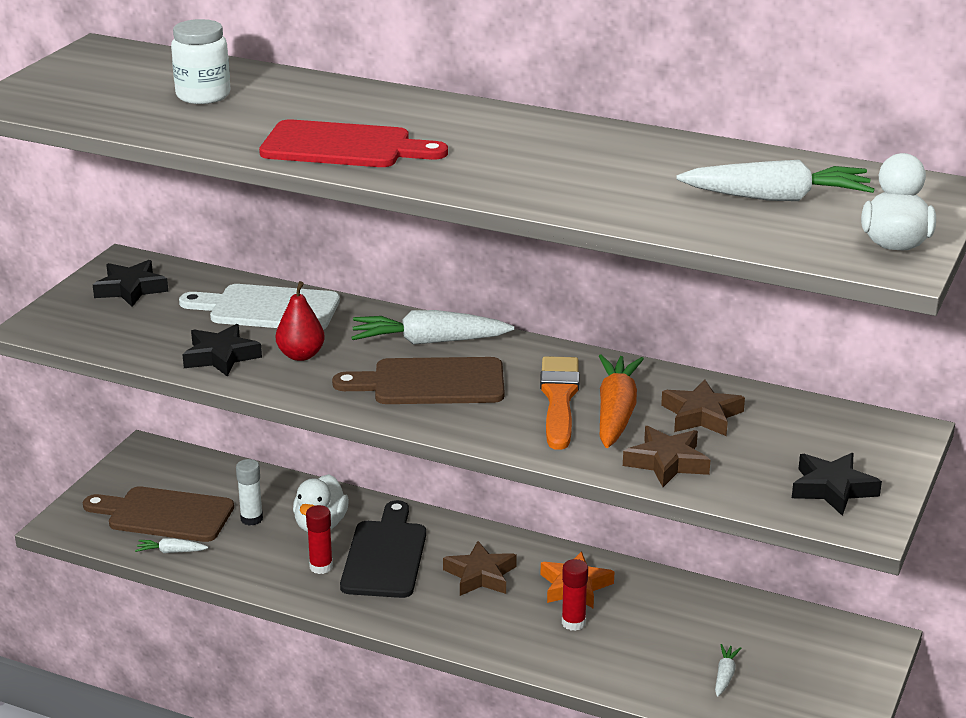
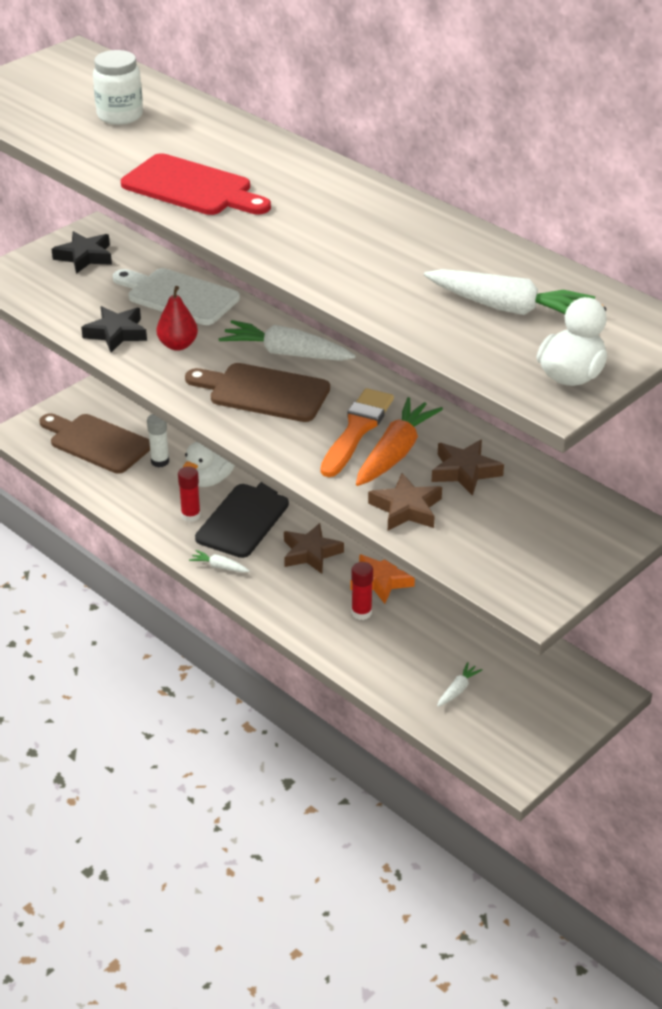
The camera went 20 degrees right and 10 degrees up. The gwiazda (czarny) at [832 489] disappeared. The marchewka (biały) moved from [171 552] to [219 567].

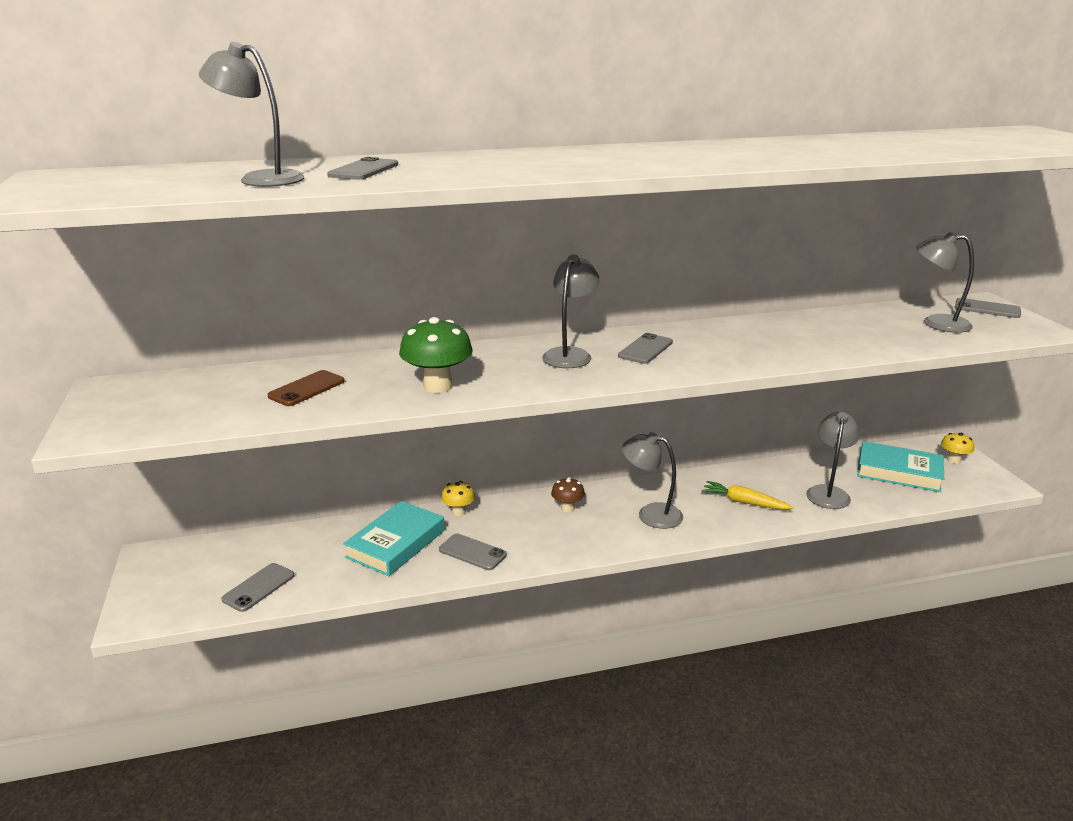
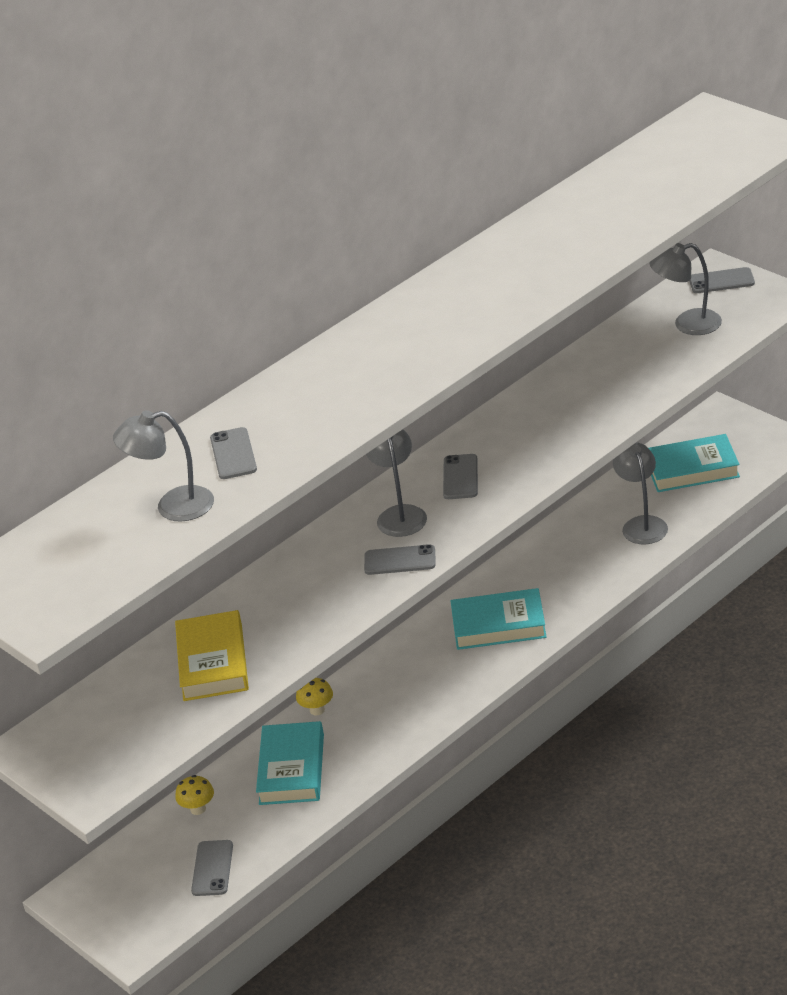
The camera went 25 degrees left and 10 degrees up. The grzyb (zielony) at [438 386] disappeared. The grzyb (brązowy) at [567 508] disappeared. The marchewka (żółty) at [744 502] disappeared. The telefon (szary) moved from [472 552] to [400 560]. The grzyb (żółty) moved from [953 460] to [198 809]. The telefon (brązowy) at [307 389] was replaced by the książka (żółty) at [213 662]. The lampka (szary) at [651 514] was replaced by the książka (turkusowy) at [498 625].

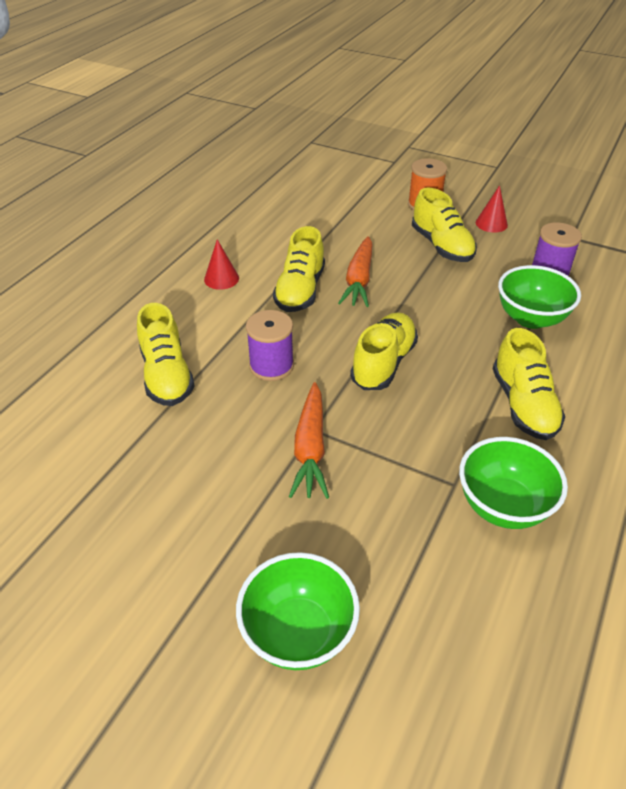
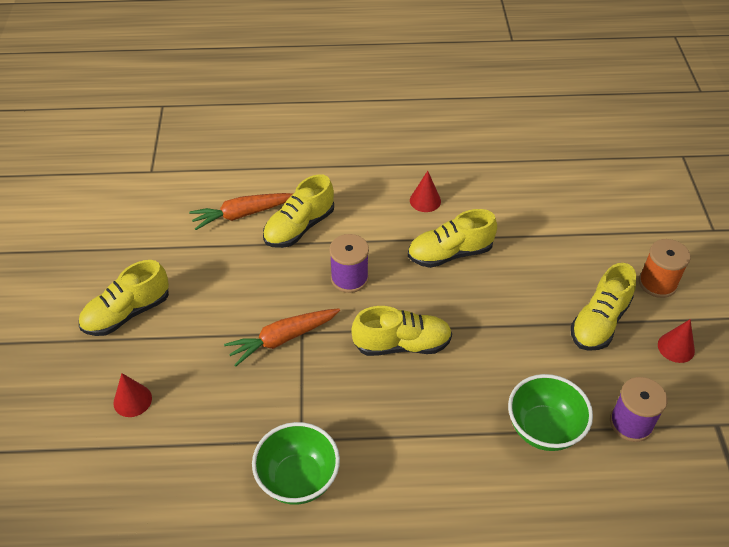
The camera went 60 degrees right and 5 degrees up. The marchewka (pomarańczowy) moved from [359 280] to [242 214]. The but (żółty) moved from [523 405] to [127 313]. The miska (zielony) at [298 633] was replaced by the stożek (czerwony) at [132 400].

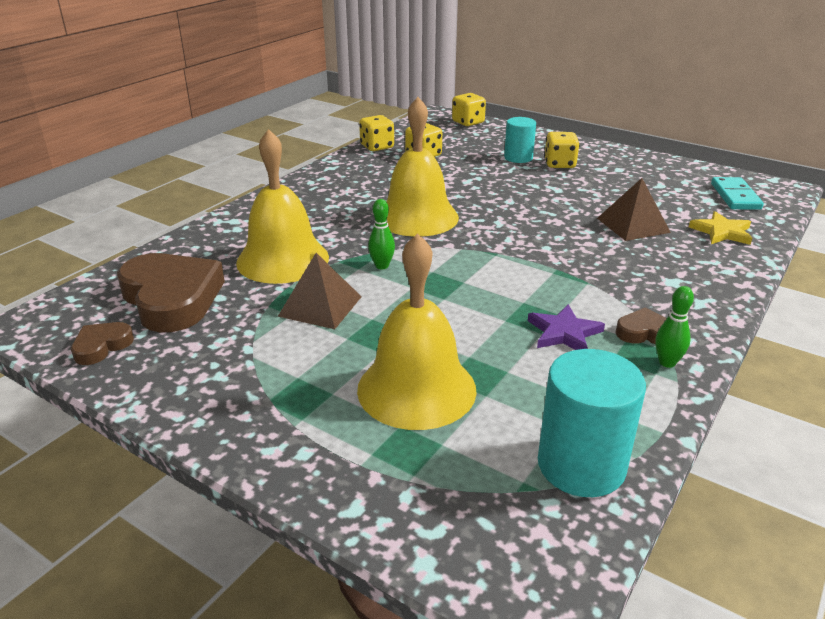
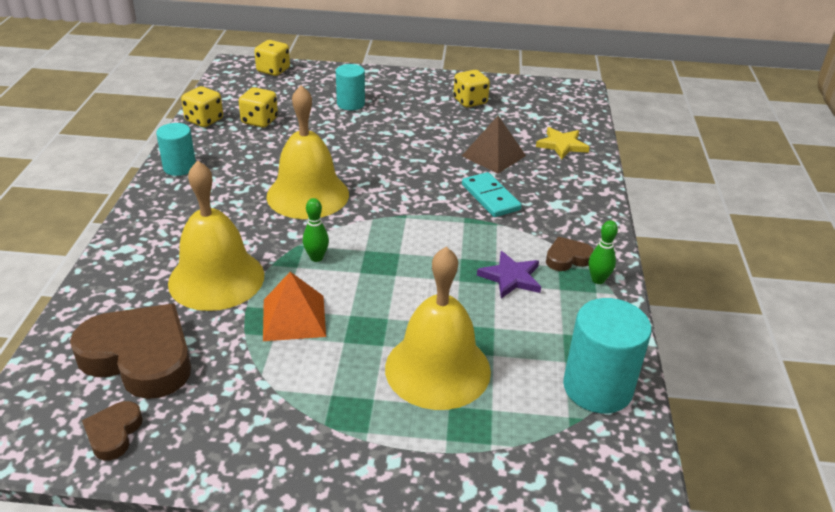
The camera went 30 degrees left and 5 degrees up. The walec (turkusowy) at [179 167] appeared. The kostka do gry (żółty) moved from [559 164] to [470 101]. The kostka domina (turkusowy) moved from [735 196] to [490 197]. The piramida (brązowy) at [320 306] became the piramida (pomarańczowy) at [294 317].

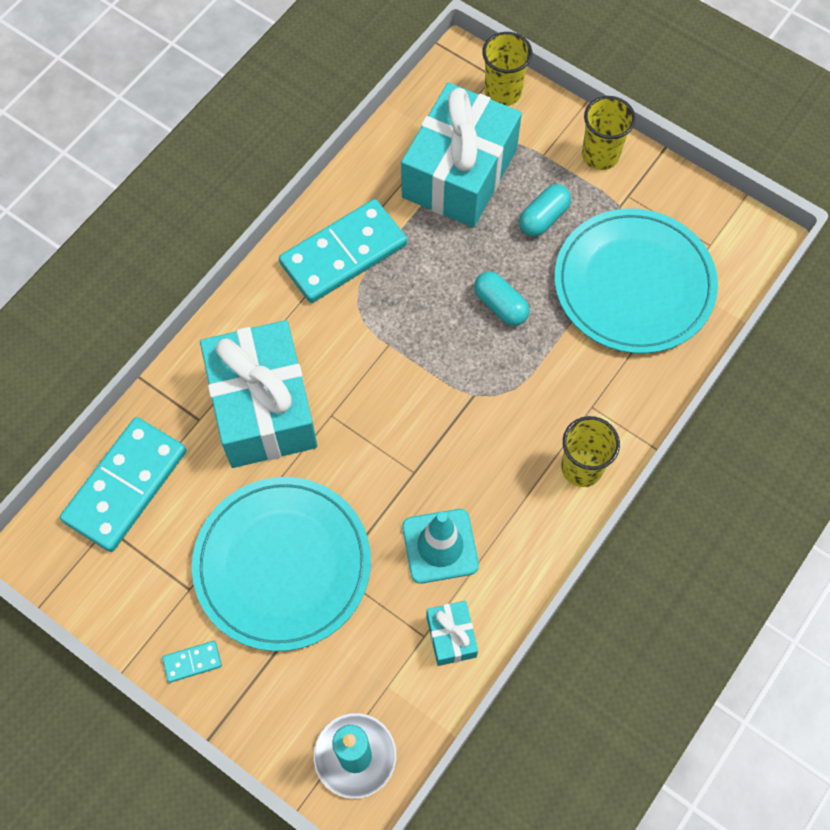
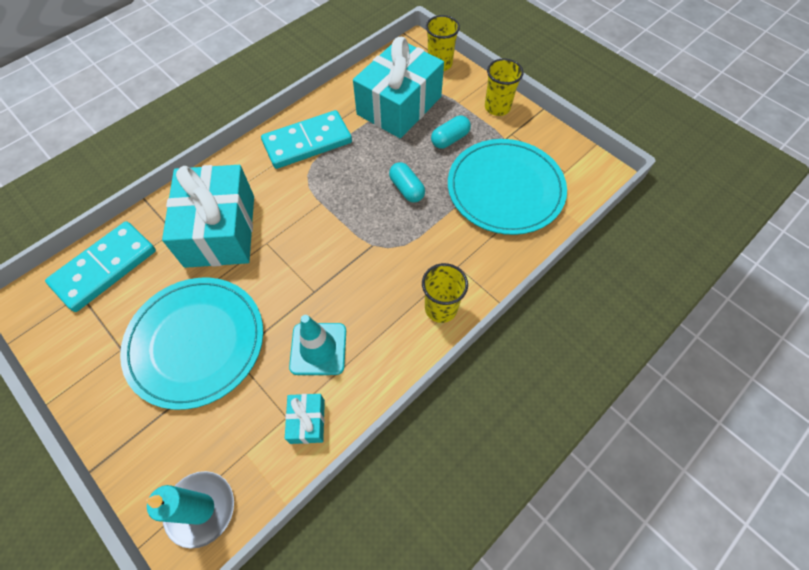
The camera went 10 degrees right and 5 degrees down. The kostka domina (turkusowy) at [192 662] disappeared.

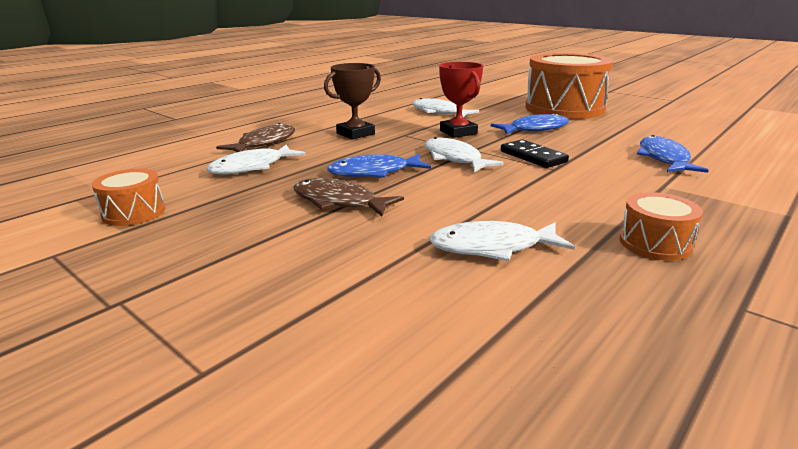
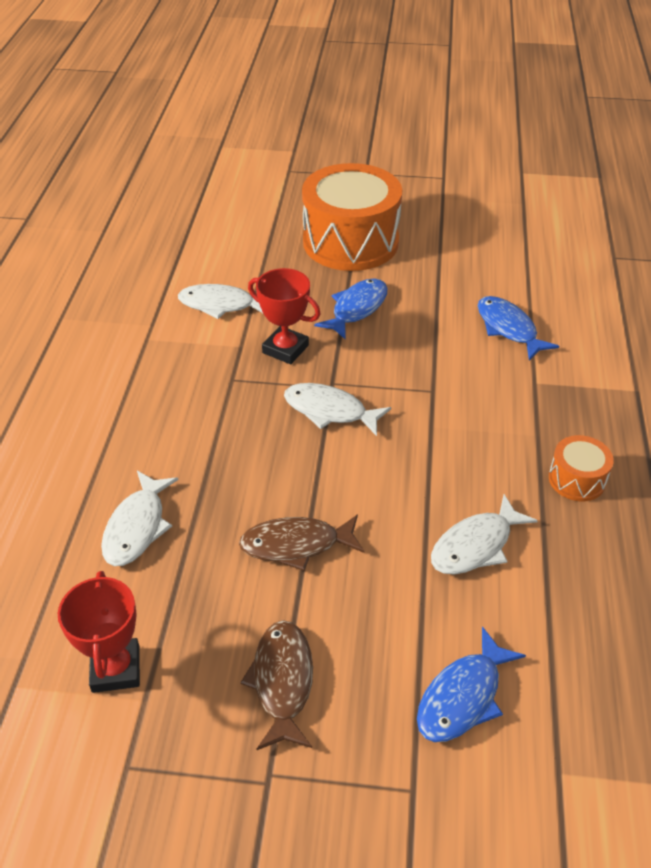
The camera went 35 degrees left and 20 degrees up. The puchar (brązowy) at [355 134] disappeared. The kostka domina (czarny) at [533 157] disappeared. The ryba (brązowy) moved from [264 143] to [282 681]. The ryba (niebieski) moved from [374 172] to [463 697]. The bęben (pomarańczowy) at [134 213] was replaced by the puchar (czerwony) at [116 669].

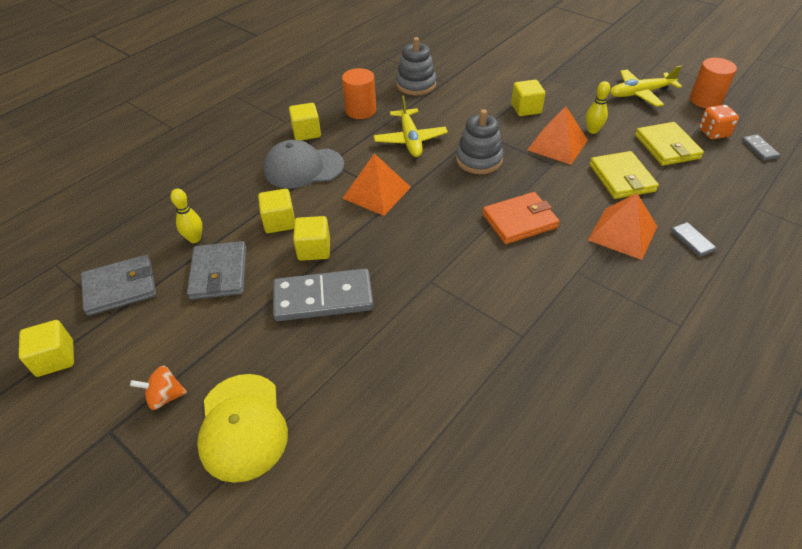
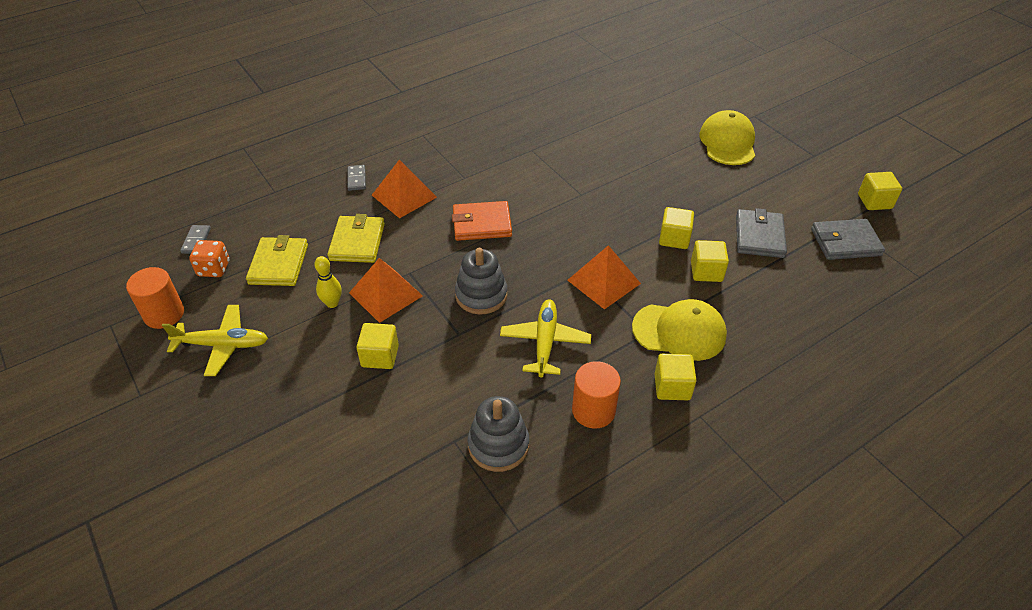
The camera went 165 degrees left and 0 degrees up. The bączek (pomarańczowy) at [165 397] disappeared. The kręgiel (żółty) at [195 239] disappeared. The kostka domina (szary) at [323 298] disappeared. The czapka (szary) at [303 168] became the czapka (żółty) at [679 331].

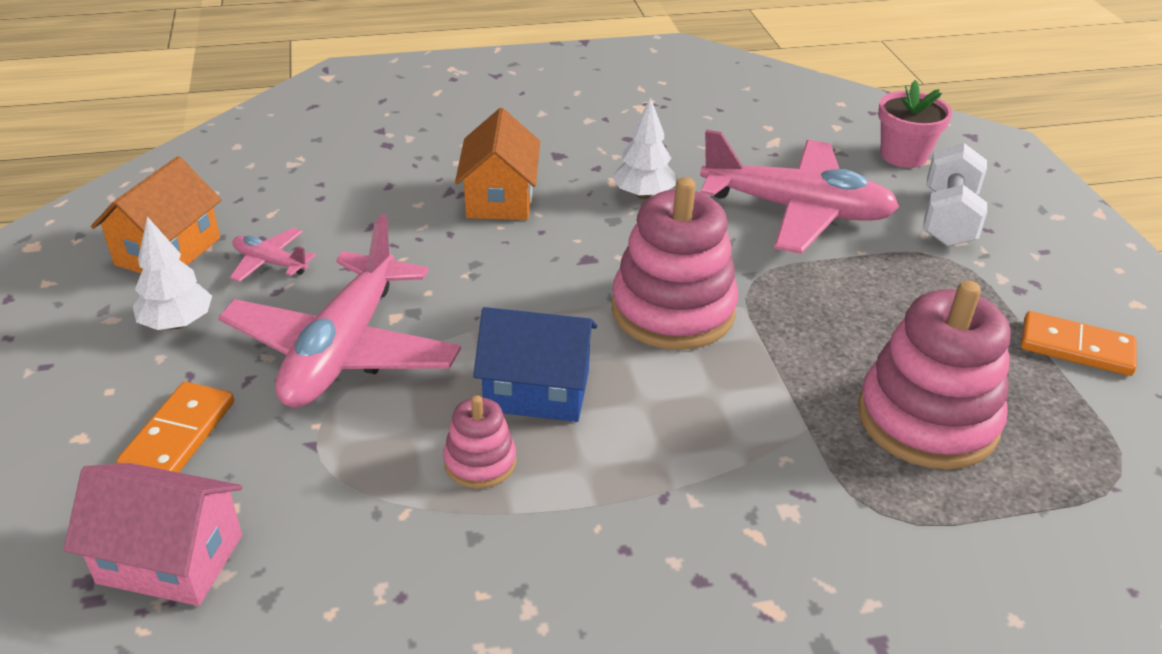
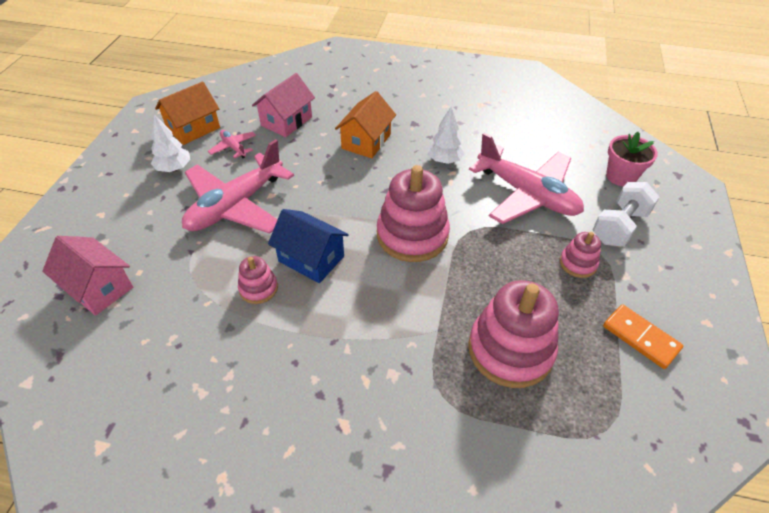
The camera went 25 degrees right and 10 degrees up. The kostka domina (pomarańczowy) at [179 435] disappeared. The domek (różowy) at [286 121] appeared. The zabawka nakładanka (różowy) at [578 263] appeared.

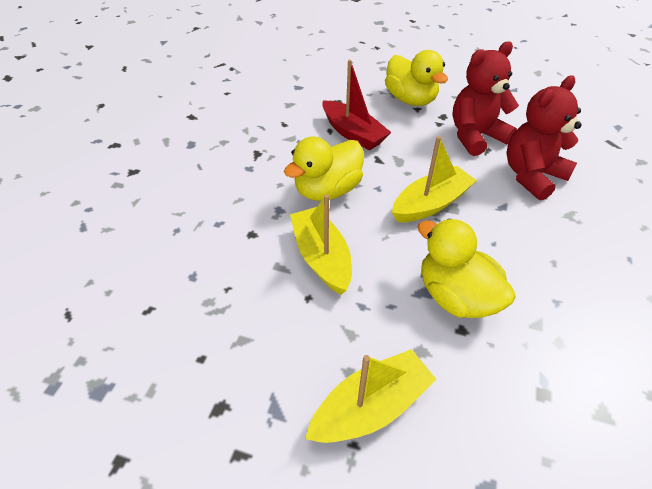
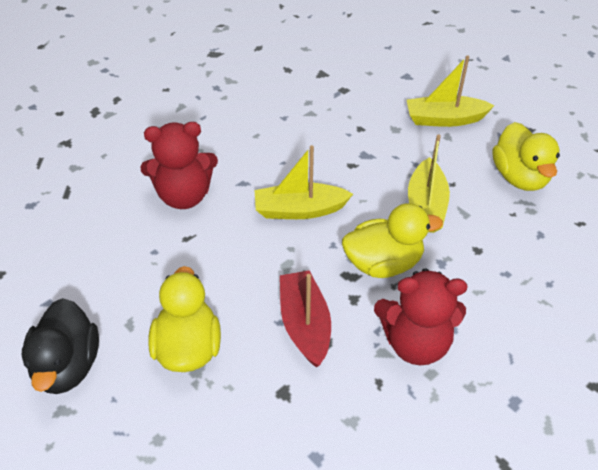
The camera went 150 degrees left and 0 degrees up. The kaczka (czarny) at [68 366] appeared. The kaczka (żółty) moved from [455 296] to [519 177]. The miś (czerwony) moved from [475 136] to [415 343].

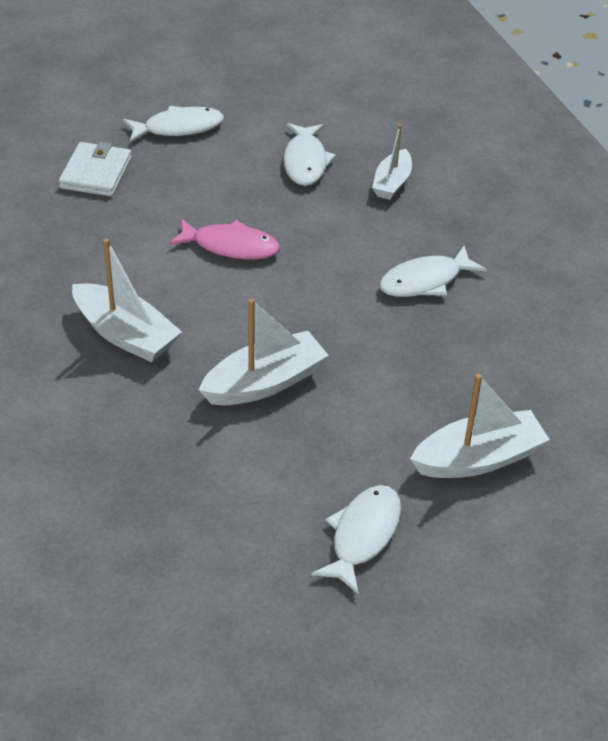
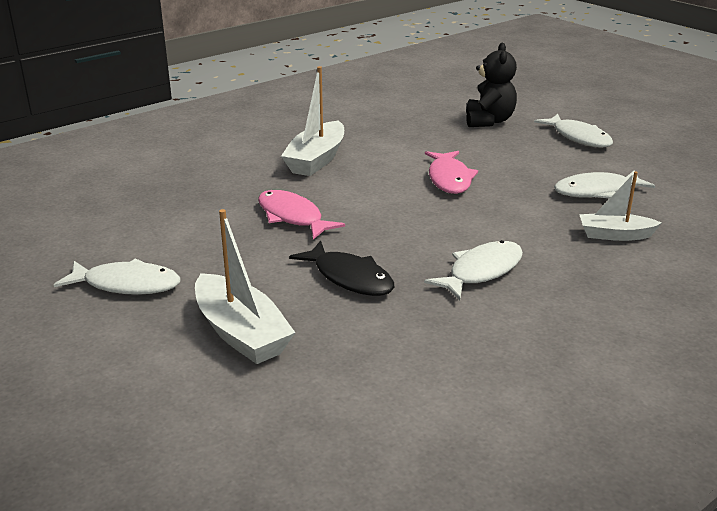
The camera went 75 degrees right and 15 degrees down. The ryba (czarny) at [349 278] appeared. The portfel (biały) at [96 173] was replaced by the miś (czarny) at [489 121]. The łódka (biały) at [264 383] was replaced by the ryba (różowy) at [292 217]. The ryba (biały) at [425 281] turned 90 degrees clockwise.

